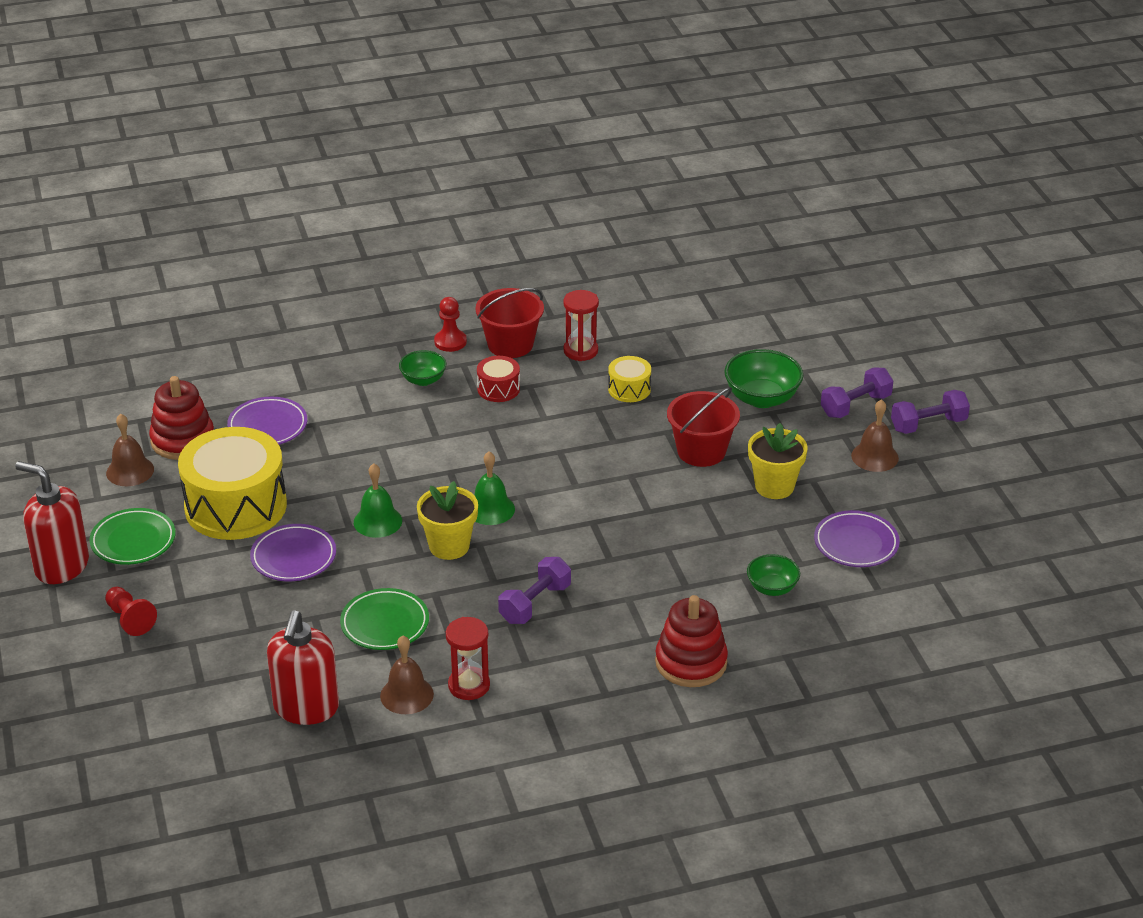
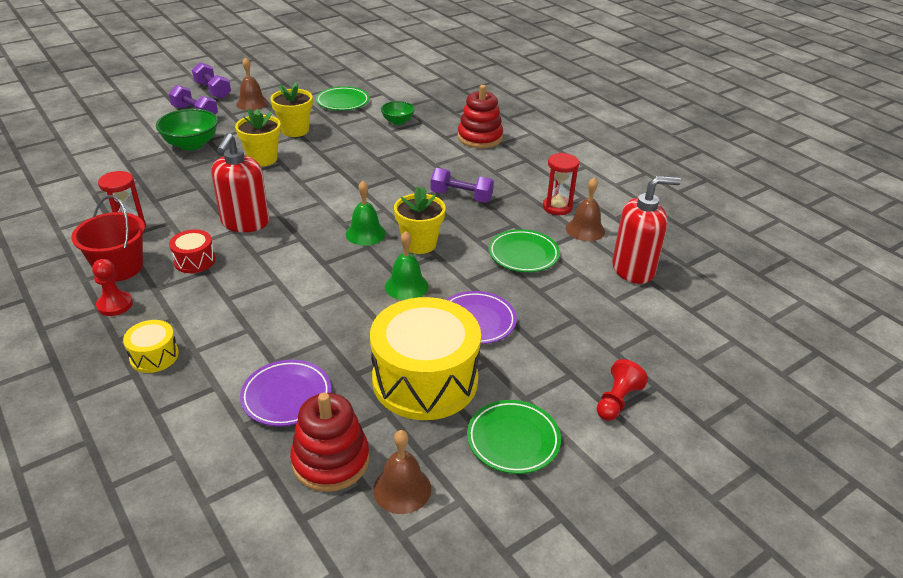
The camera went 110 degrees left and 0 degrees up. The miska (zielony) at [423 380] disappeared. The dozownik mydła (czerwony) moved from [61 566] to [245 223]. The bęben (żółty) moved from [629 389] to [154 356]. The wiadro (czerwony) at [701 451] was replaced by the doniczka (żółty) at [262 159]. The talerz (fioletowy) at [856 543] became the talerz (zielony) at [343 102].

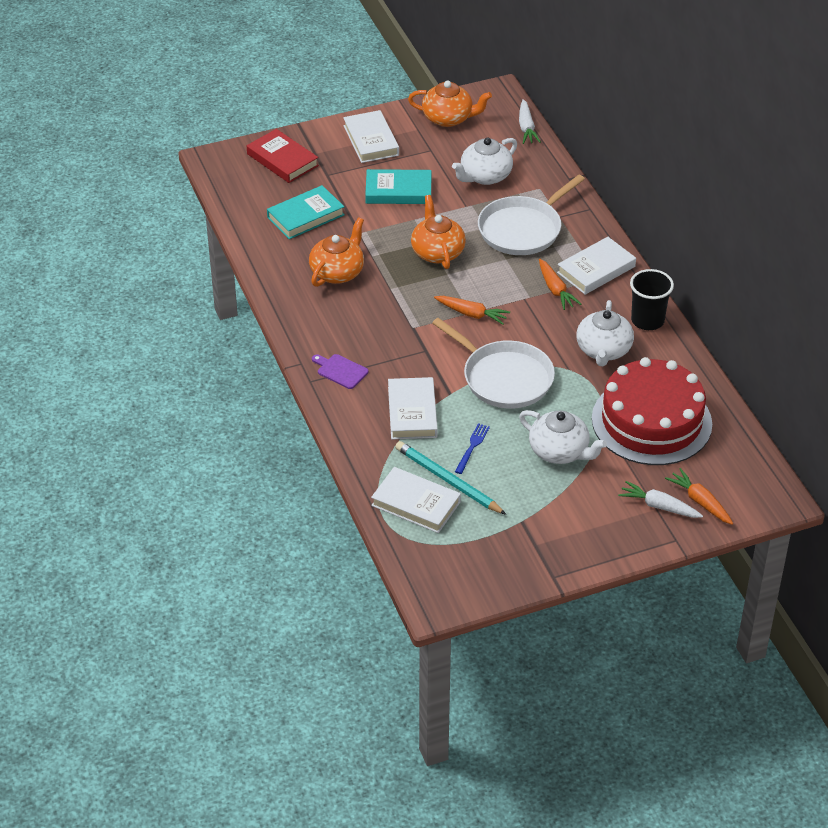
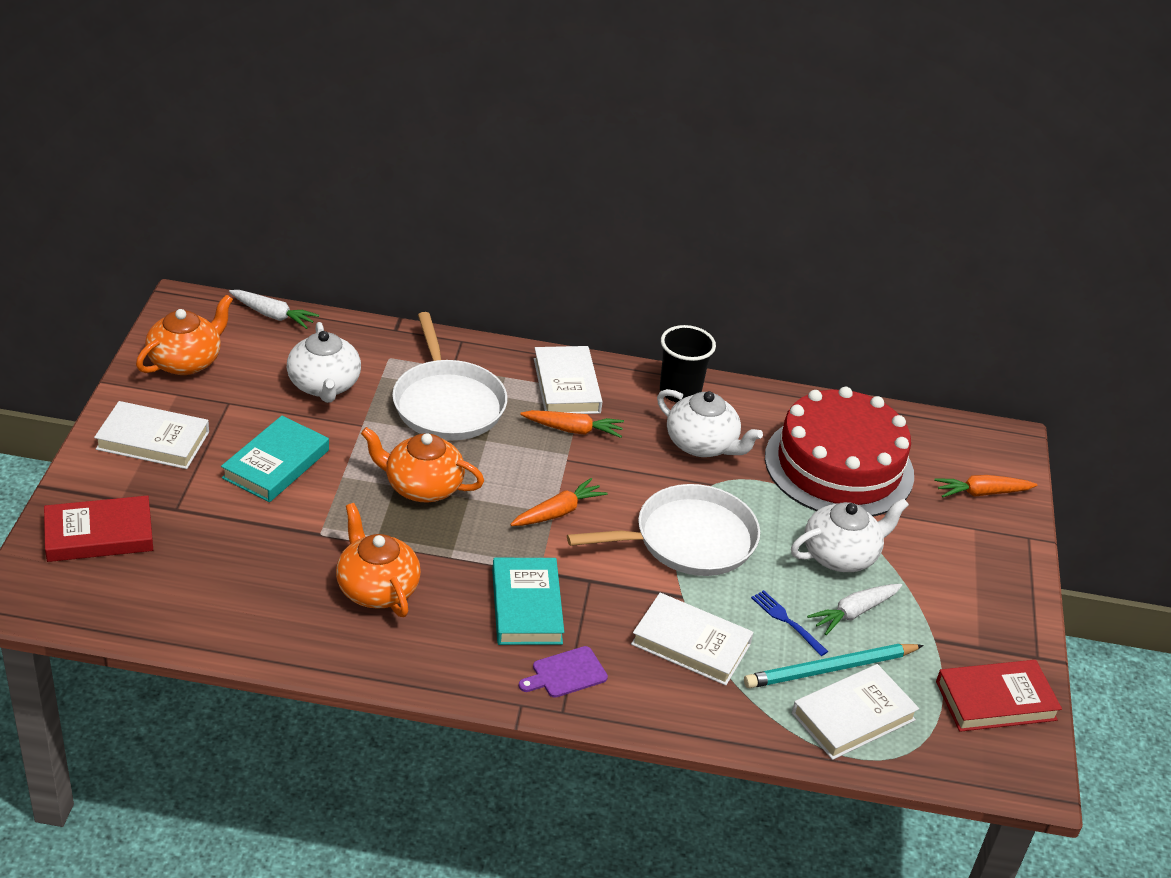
The camera went 65 degrees left and 5 degrees down. The książka (czerwony) at [996 701] appeared. The książka (turkusowy) moved from [306 216] to [527 606]. The marchewka (biały) moved from [659 506] to [854 613].

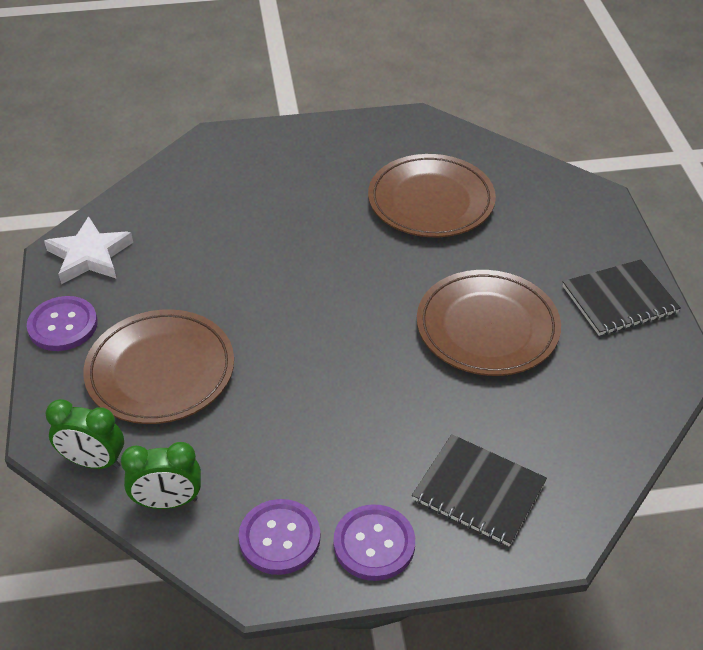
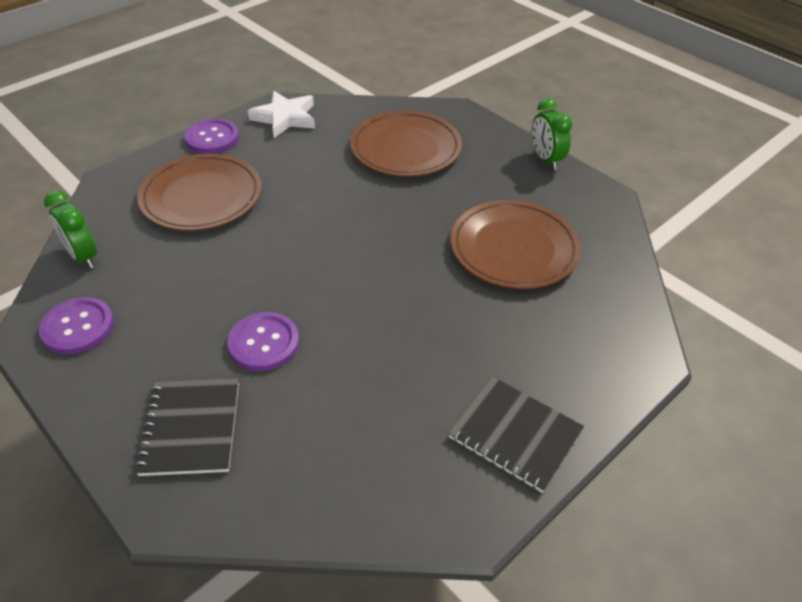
The camera went 55 degrees right and 0 degrees up. The budzik (zielony) moved from [93 462] to [545 159]. The guzik (fioletowy) moved from [374 544] to [264 343]. The talerz (brązowy) moved from [487 327] to [405 148].

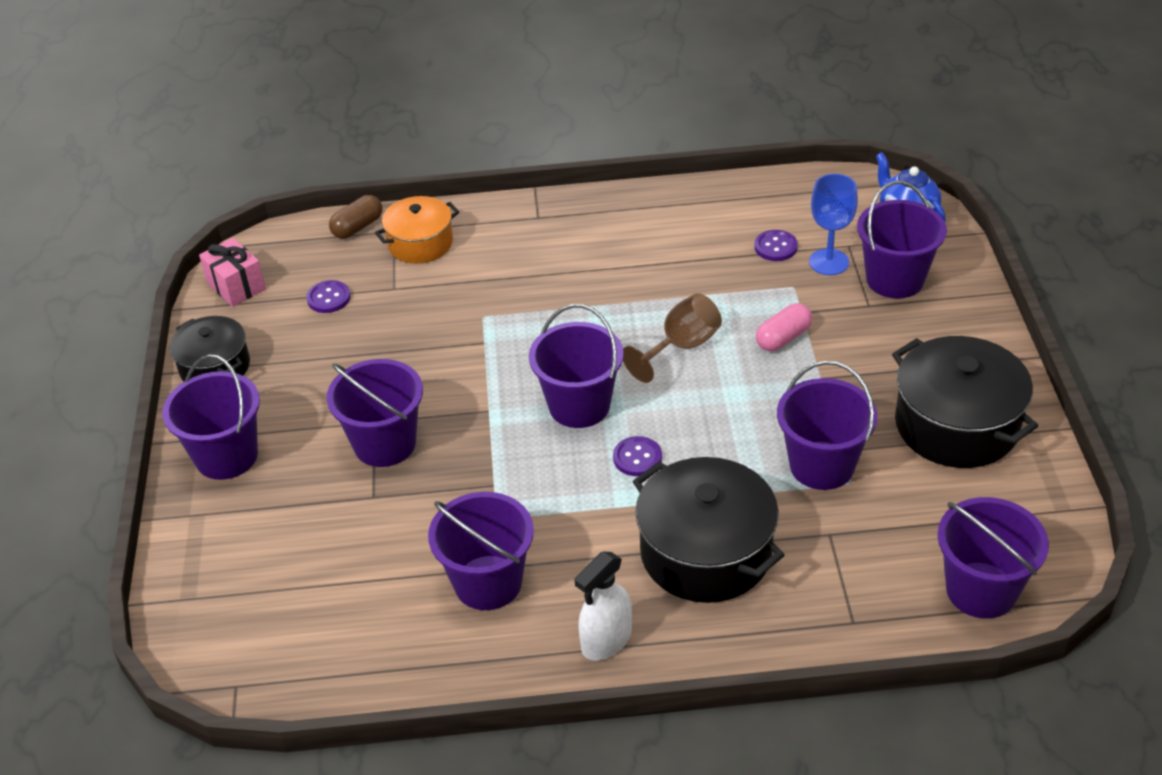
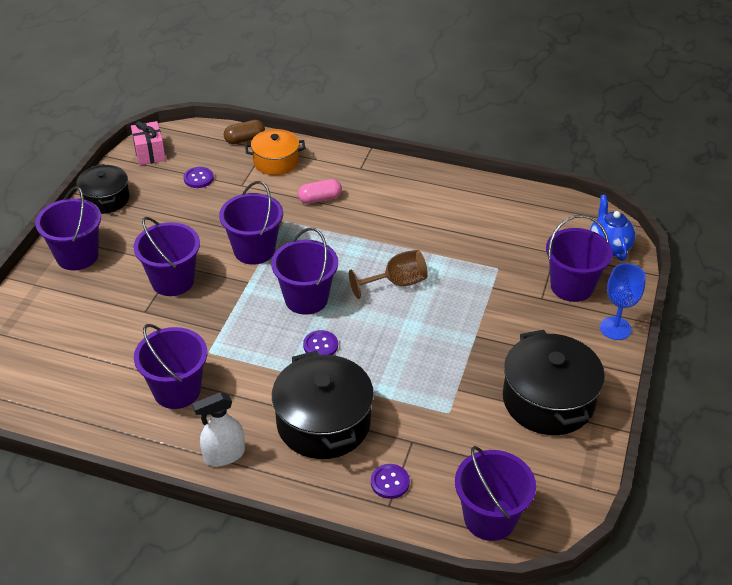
The camera went 20 degrees right and 0 degrees up. The guzik (fioletowy) moved from [775 247] to [390 482]. The kapsułka (różowy) moved from [783 338] to [320 199]. The wiadro (fioletowy) moved from [822 465] to [254 250]. The kielich (niebieski) moved from [829 262] to [615 328].

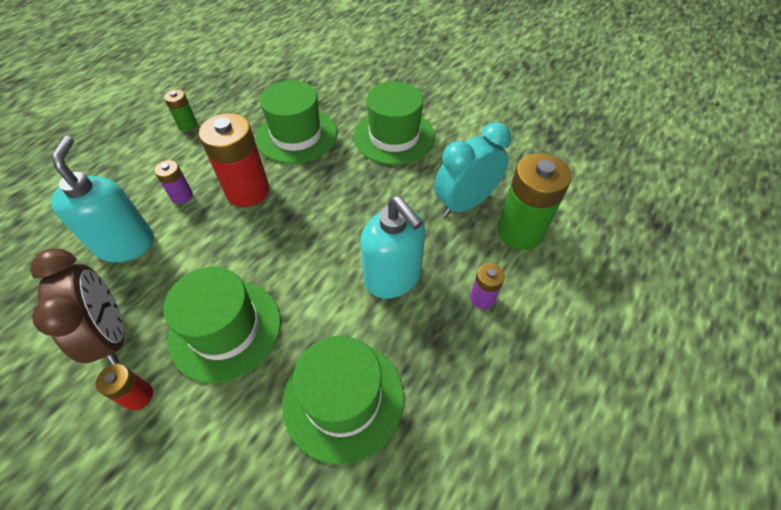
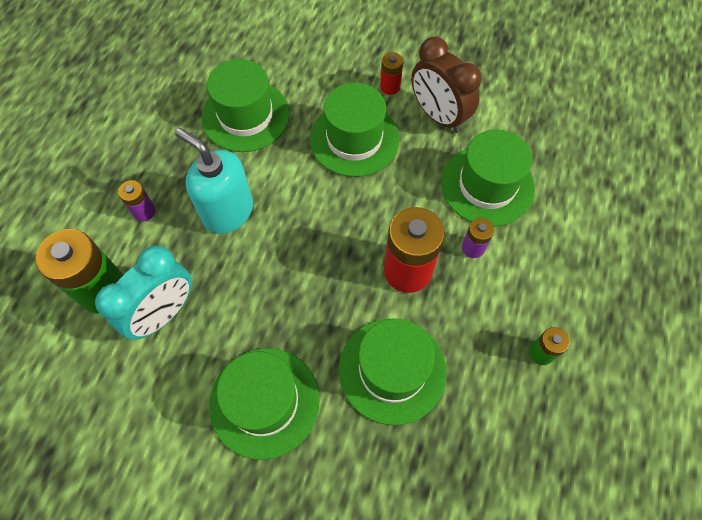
The camera went 165 degrees right and 10 degrees up. The dozownik mydła (turkusowy) at [126 244] was replaced by the kapelusz (zielony) at [487 185].

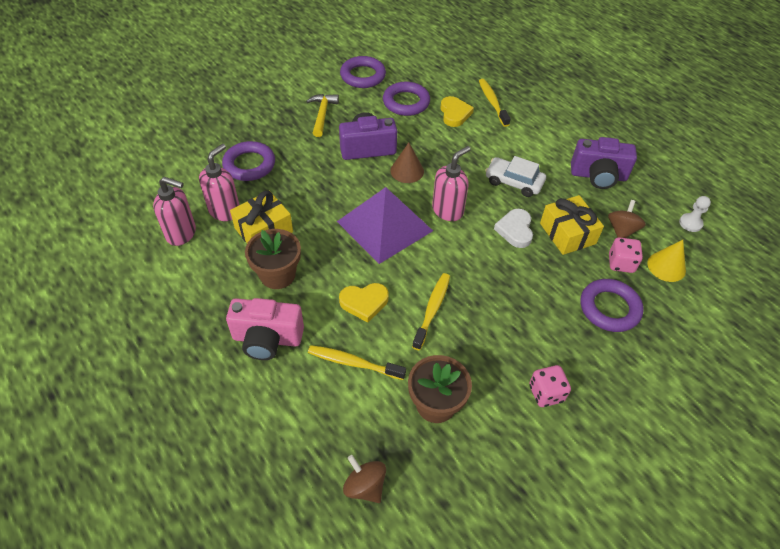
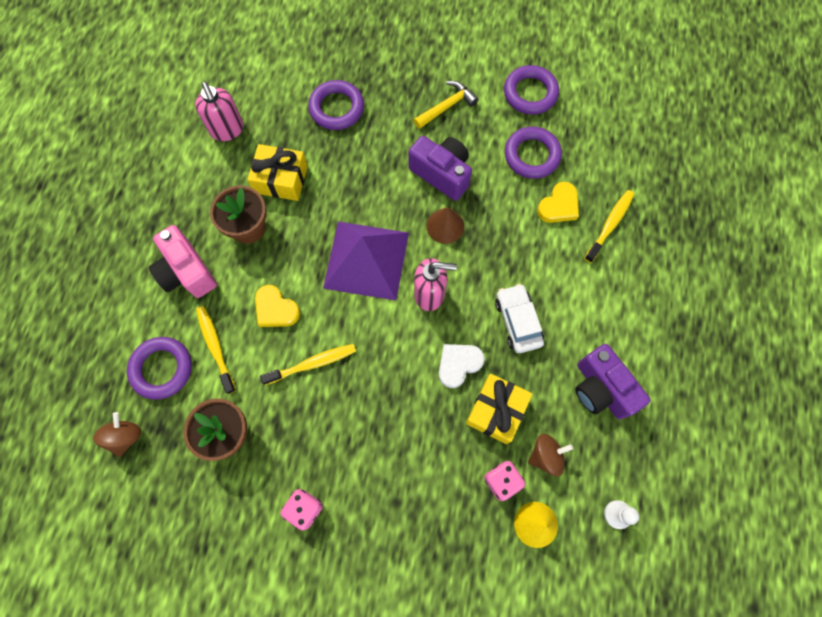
The camera went 50 degrees right and 20 degrees up. The dozownik mydła (różowy) at [225 211] disappeared. The pierścień (fioletowy) moved from [609 308] to [162 369].

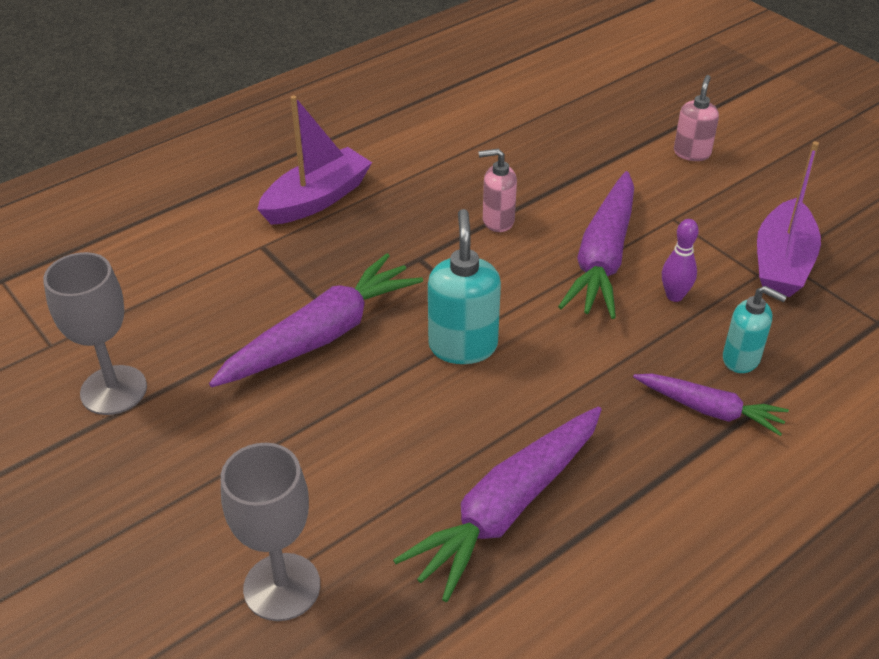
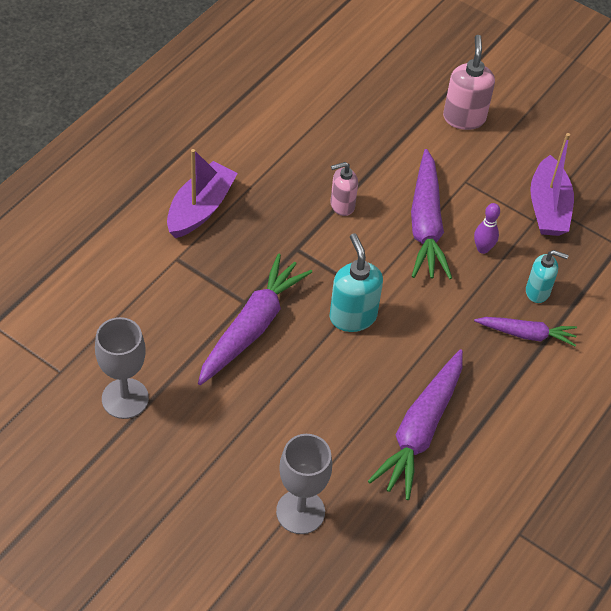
The camera went 20 degrees left and 10 degrees up. The dozownik mydła (różowy) at [692 153] changed to 1.52 times the size.

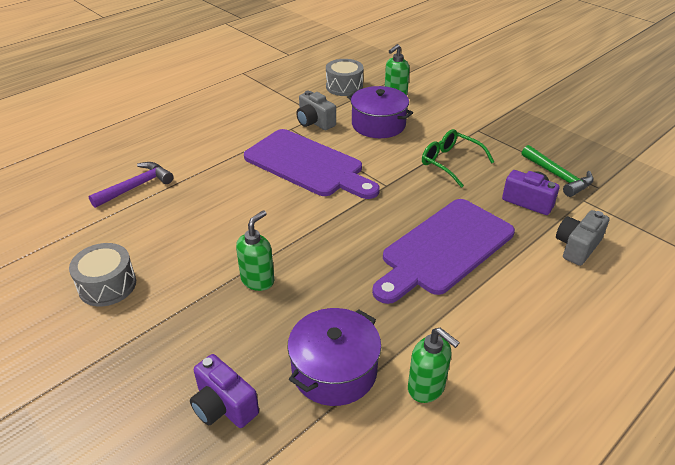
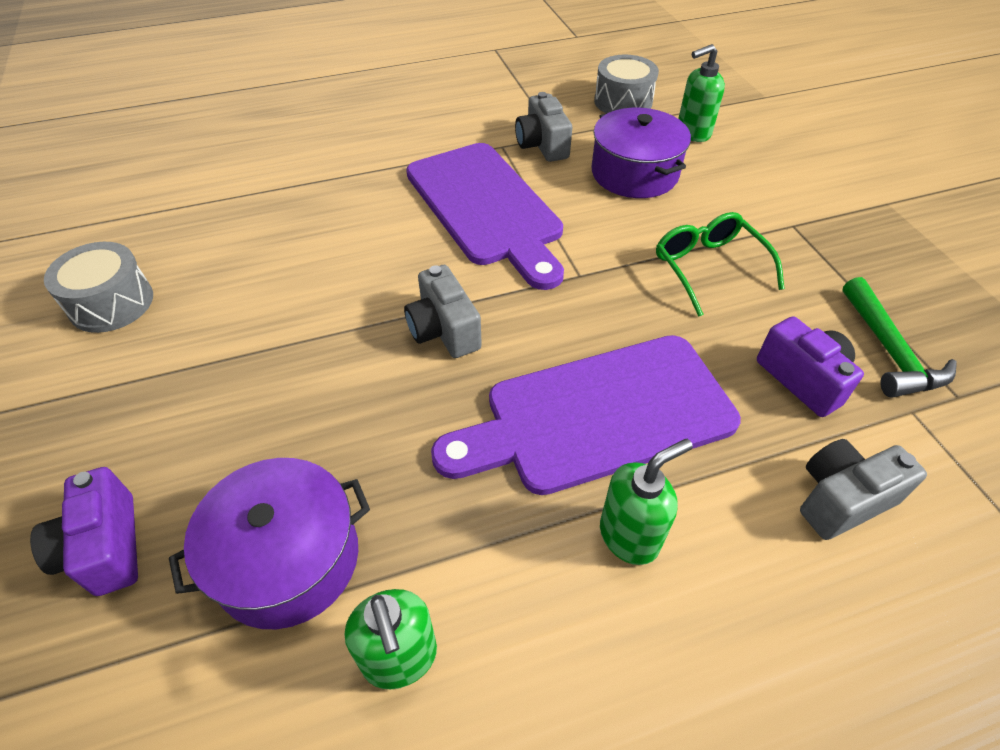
The camera went 25 degrees right and 10 degrees up. The młotek (fioletowy) at [136 187] disappeared. The aparat fotograficzny (szary) at [443 330] appeared. The dozownik mydła (zielony) moved from [258 280] to [629 536].

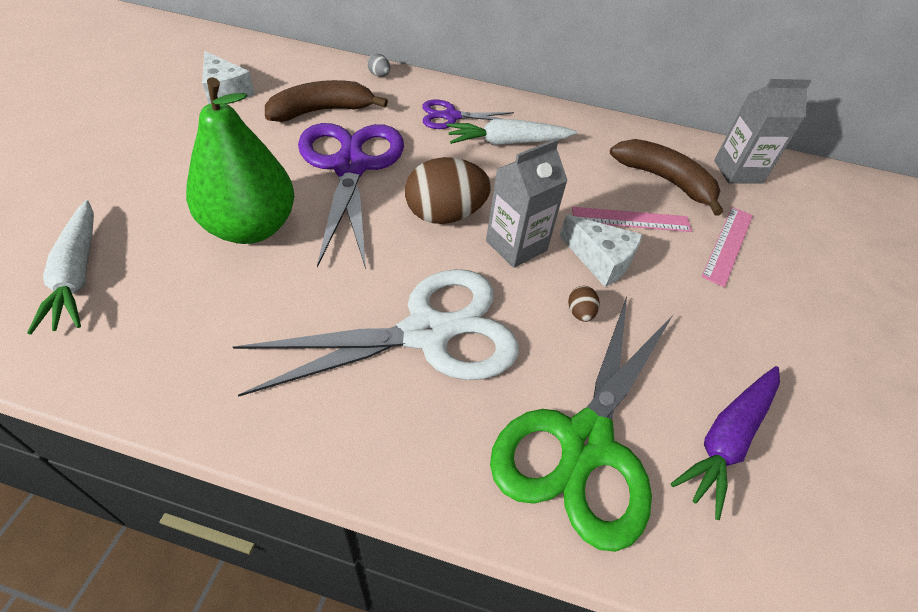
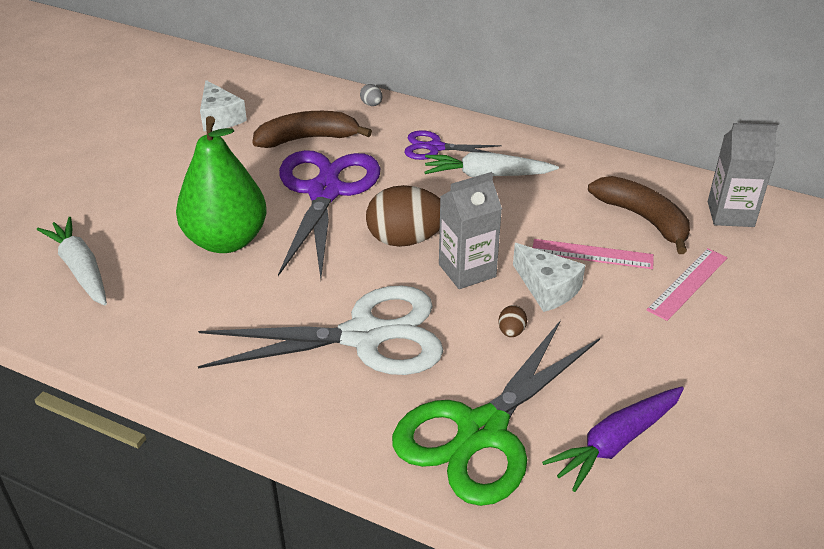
The camera went 15 degrees right and 10 degrees down. The marchewka (biały) at [77 274] turned 150 degrees clockwise.

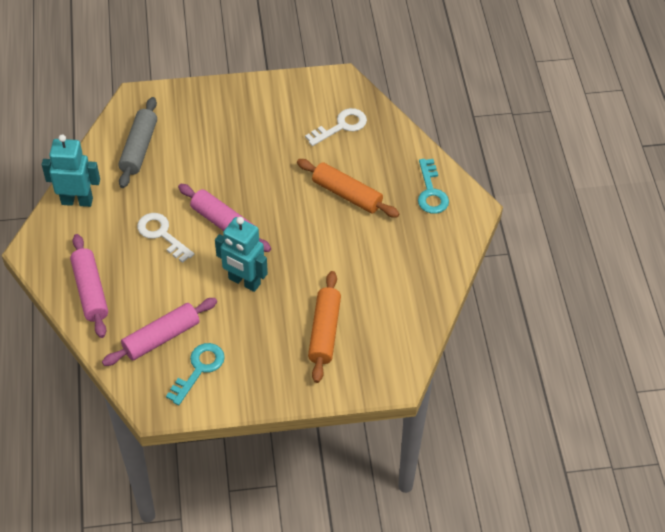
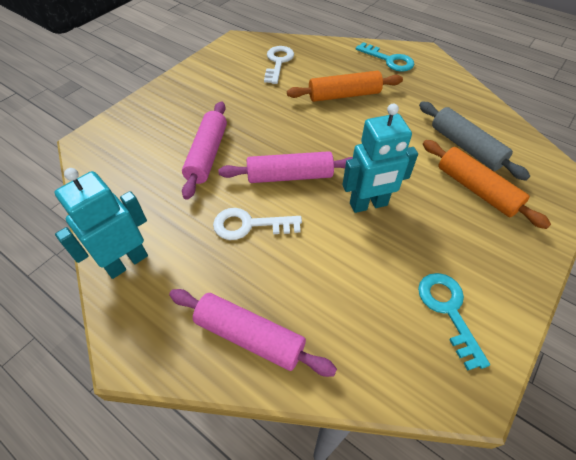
The camera went 45 degrees left and 0 degrees up. The wałek do ciasta (różowy) moved from [161 337] to [207 155]. The wałek do ciasta (szary) moved from [139 148] to [465 147].

